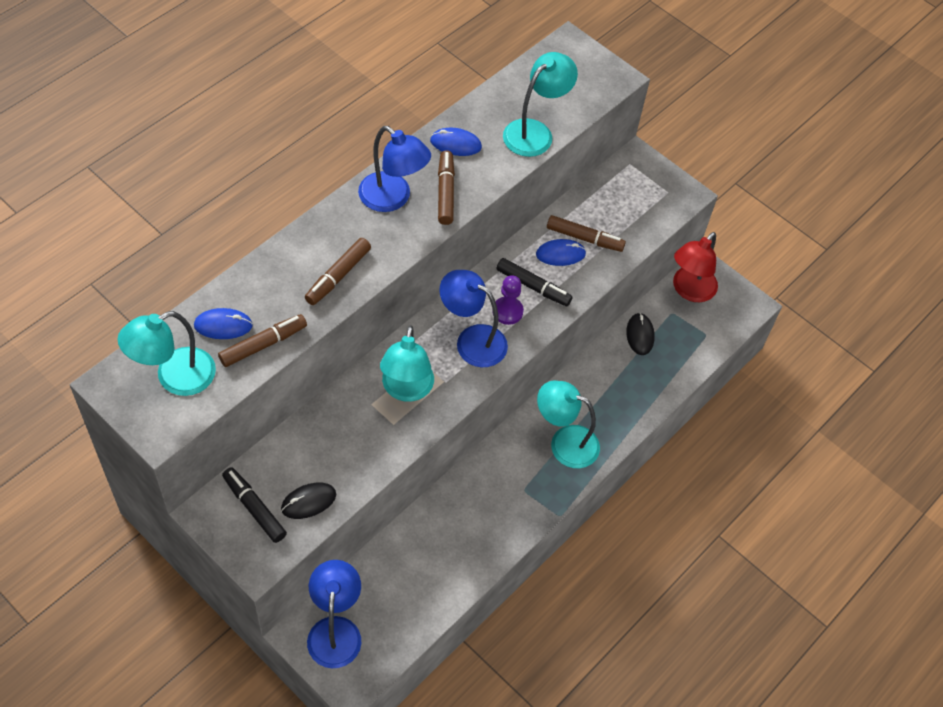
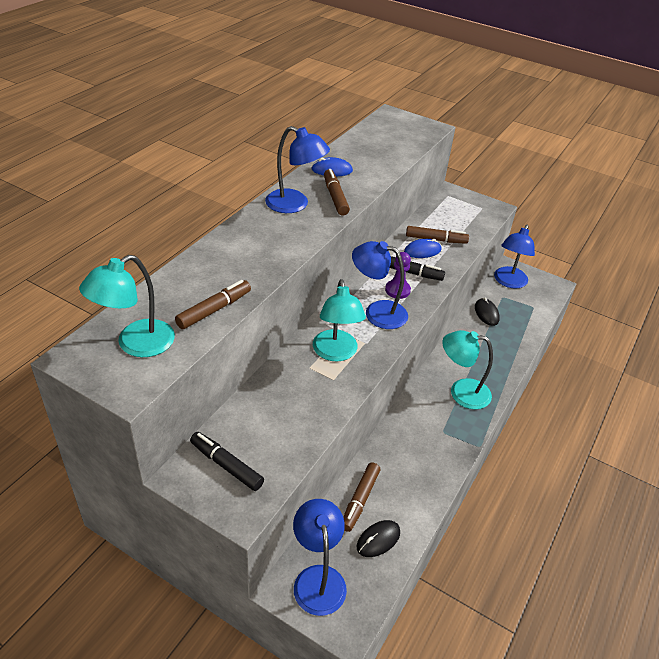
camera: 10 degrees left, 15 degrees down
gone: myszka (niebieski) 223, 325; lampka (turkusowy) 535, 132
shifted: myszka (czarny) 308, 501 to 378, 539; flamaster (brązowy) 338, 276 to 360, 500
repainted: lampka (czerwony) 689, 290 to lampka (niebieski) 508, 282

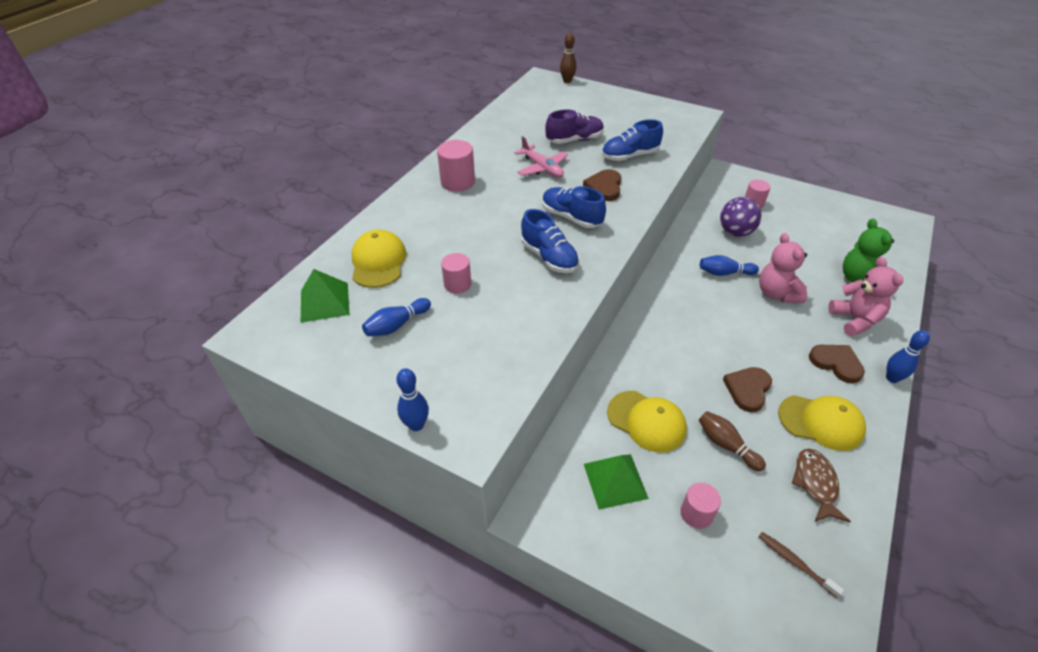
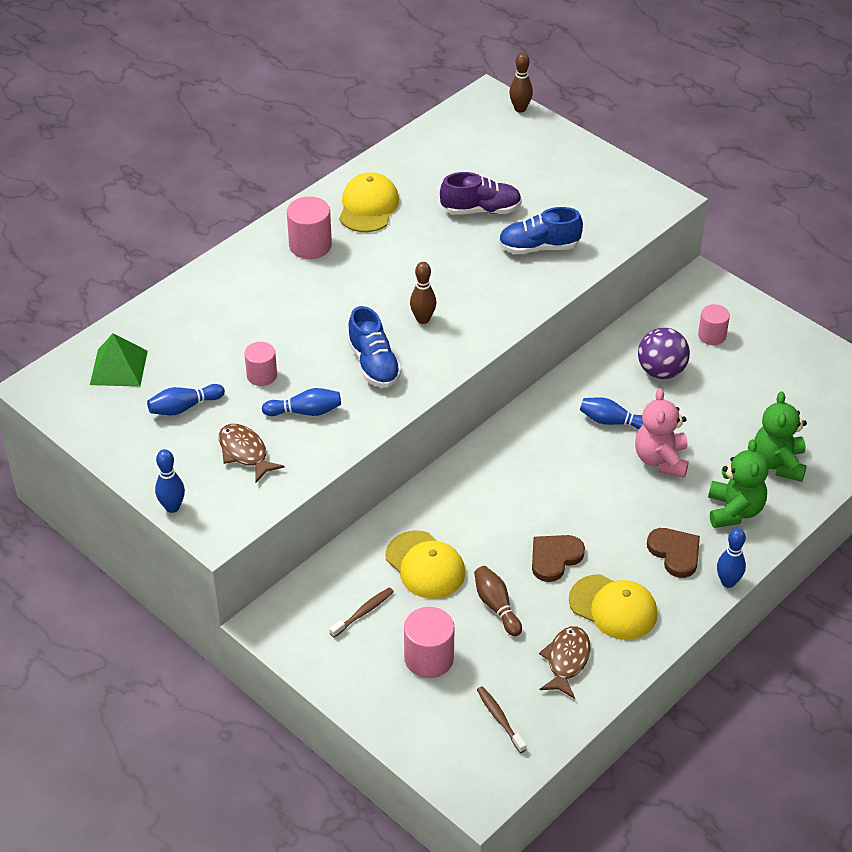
camera: 15 degrees right, 0 degrees up
gone: samolot (różowy) 542, 168; serce (brązowy) 604, 187
new: ryba (brązowy) 245, 453; kręgiel (niebieski) 305, 412
shifted: czapka (żółty) 378, 262 to 368, 206
swapped: but (niebieski) 571, 217 to kręgiel (brązowy) 423, 319; piramida (zielony) 615, 480 to szczoteczka do zębów (brązowy) 363, 612
repainted: miś (różowy) 855, 320 to miś (zielony) 734, 511
scaled: walec (różowy) 696, 513 = 429, 658 x1.50

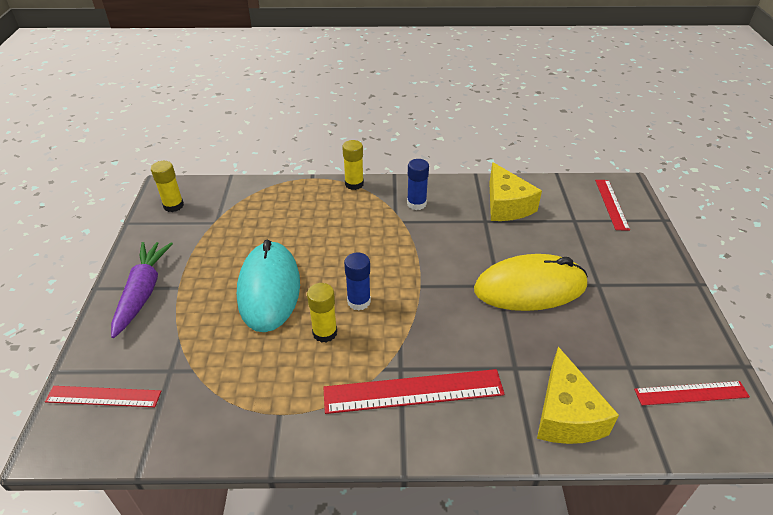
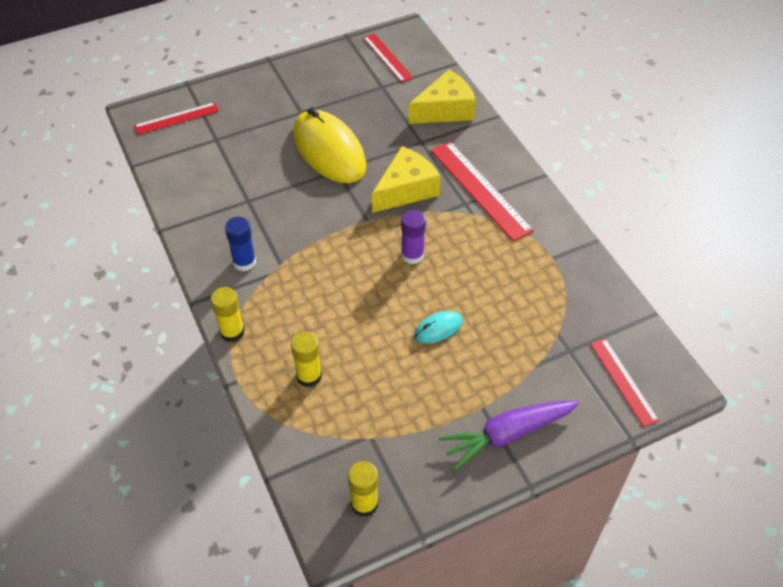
camera: 115 degrees left, 10 degrees up
shifted: klej w sztyfcie (żółty) 325, 333 to 309, 376; ser (żółty) 506, 205 to 406, 189
repainted: klej w sztyfcie (niebieski) 359, 301 to klej w sztyfcie (fioletowy) 412, 255
scaled: myszka (turkusowy) 269, 289 = 438, 328 x0.44

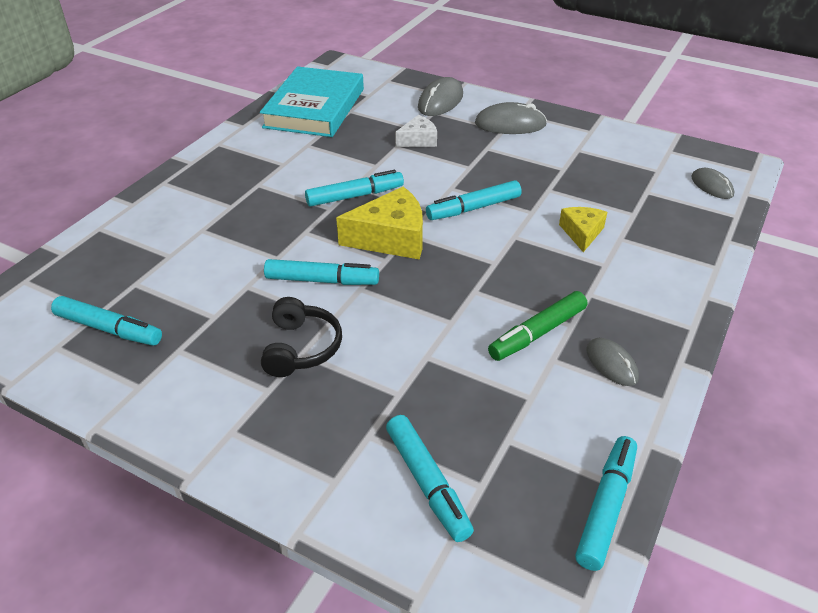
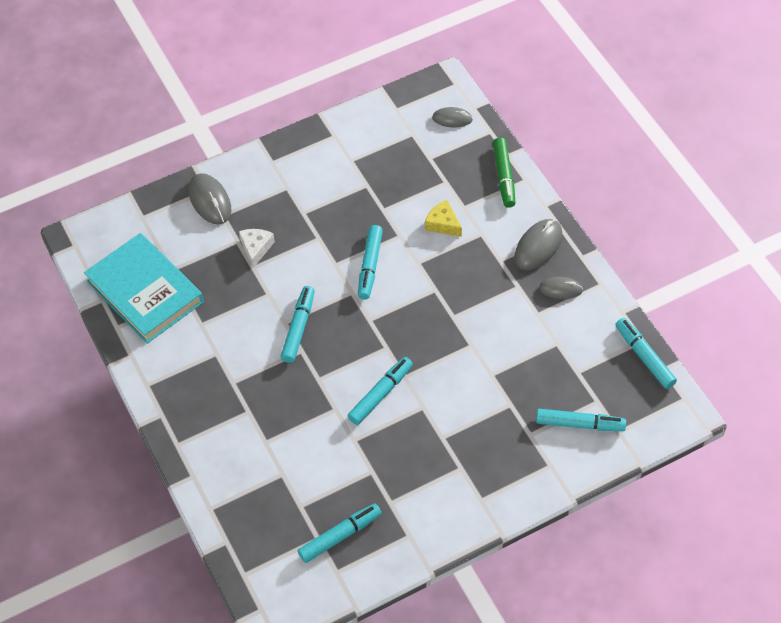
camera: 55 degrees left, 15 degrees up
gone: słuchawki (czarny) 301, 348; ser (żółty) 391, 238
shifted: myszka (szary) 510, 124 to 538, 246; flamaster (zielony) 537, 333 to 504, 176

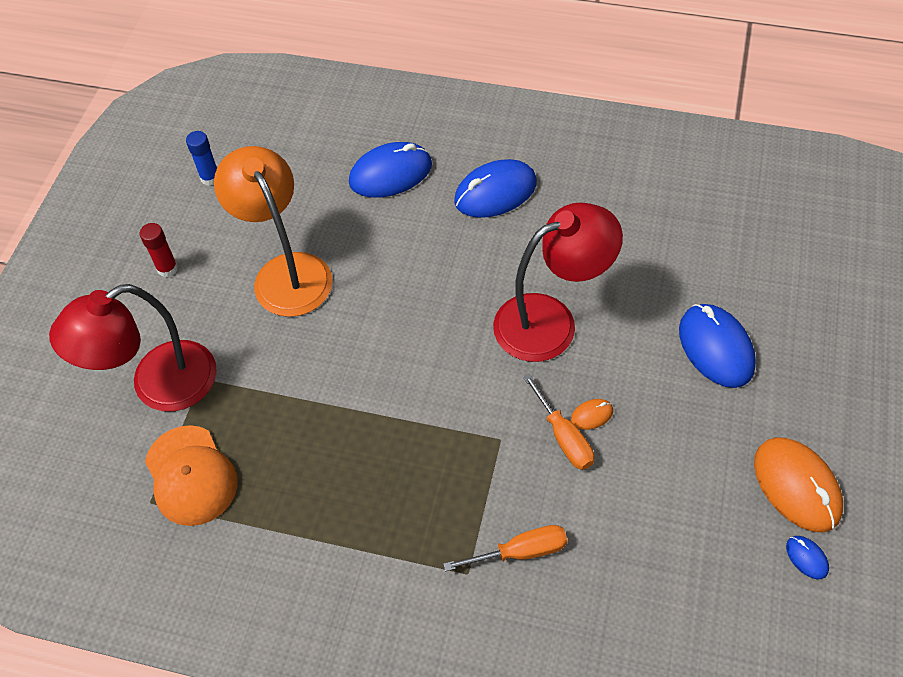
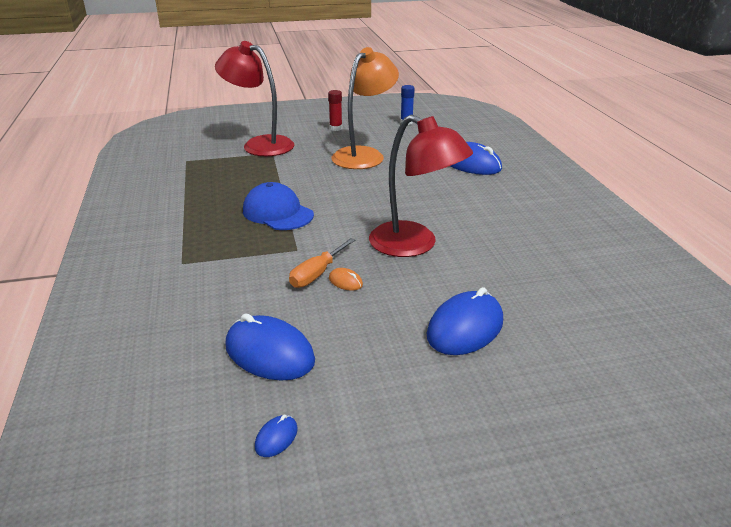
camera: 60 degrees right, 25 degrees down
gone: czapka (pomarańczowy) 191, 475; śrubokręt (pomarańczowy) 520, 552; myszka (pomarańczowy) 796, 486
new: czapka (niebieski) 277, 213
shifted: myszka (niebieski) 495, 192 to 269, 353

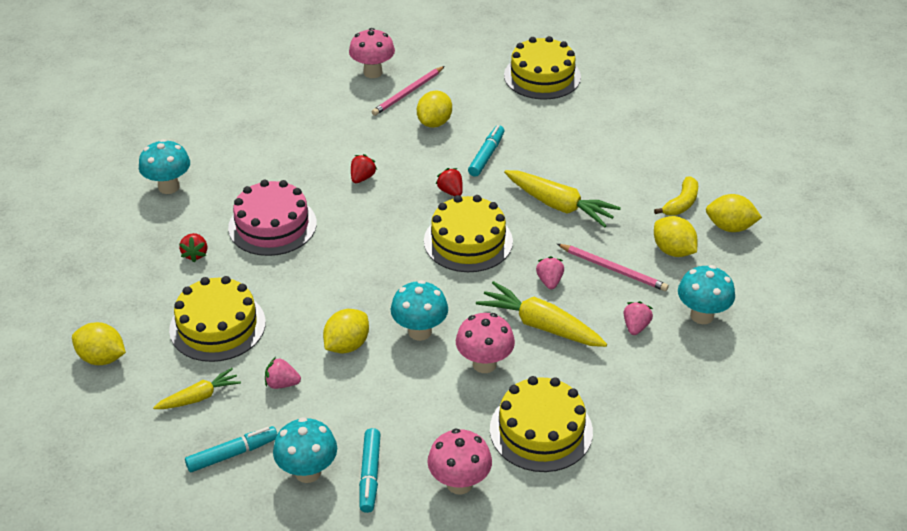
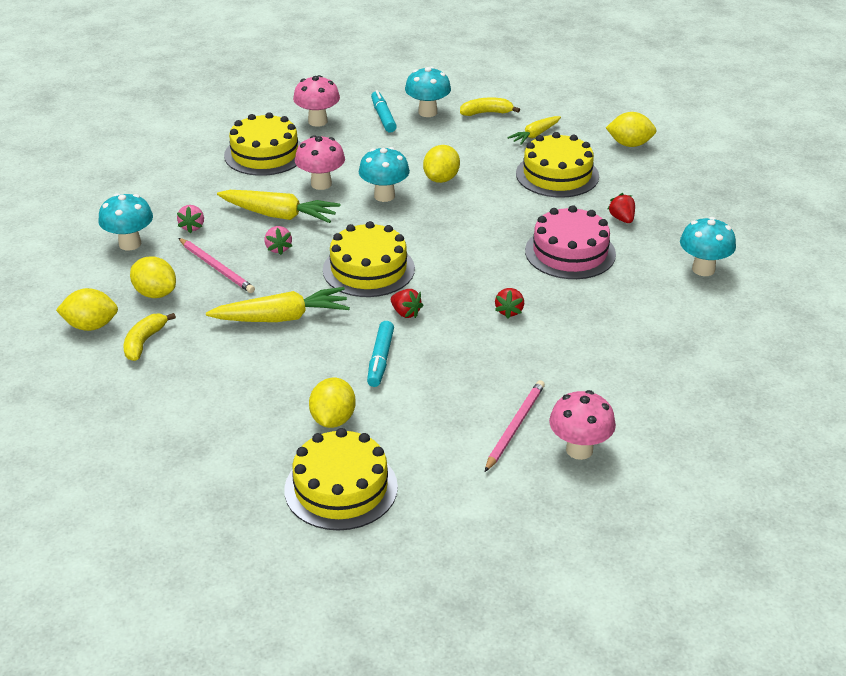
camera: 165 degrees right, 5 degrees down
gone: truskawka (różowy) 282, 383
shifted: cytryna (żółty) 434, 123 to 333, 419
swapped: flamaster (turkusowy) 232, 454 to banan (żółty) 486, 113
rotated: marchewka (żółty) 559, 206 = 282, 318 150 degrees clockwise; ołówek (różowy) 613, 269 = 216, 268 150 degrees counterclockwise

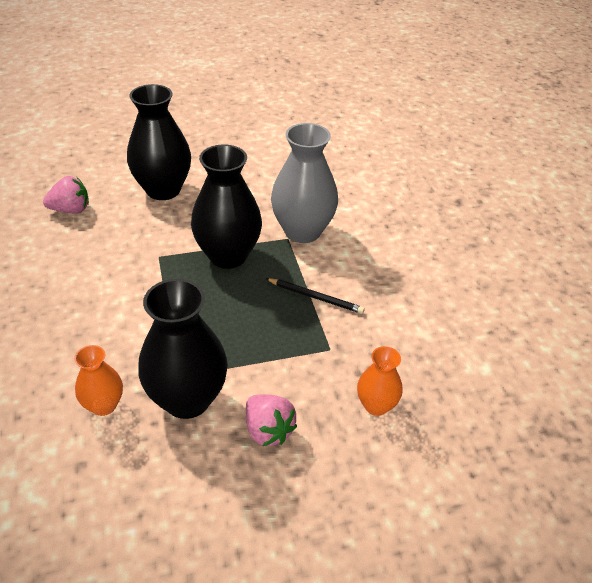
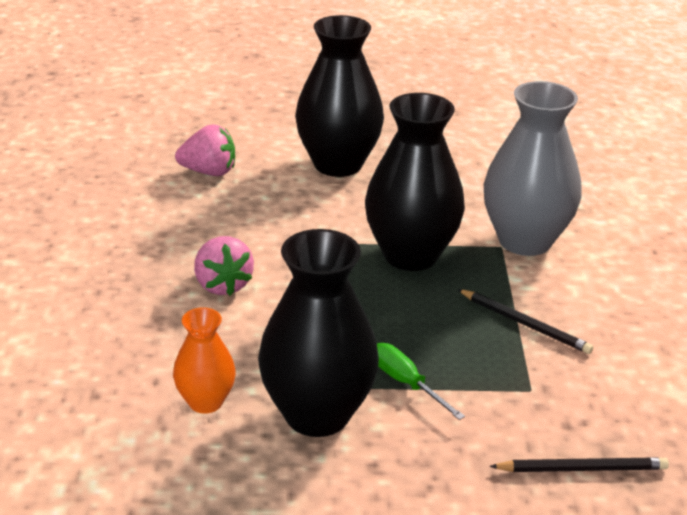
camera: 15 degrees right, 10 degrees down
new: śrubokręt (zielony) 406, 383
shifted: truskawka (różowy) 268, 430 to 222, 285
swapped: wazon (pomarańczowy) 376, 405 to ołówek (czarny) 582, 468

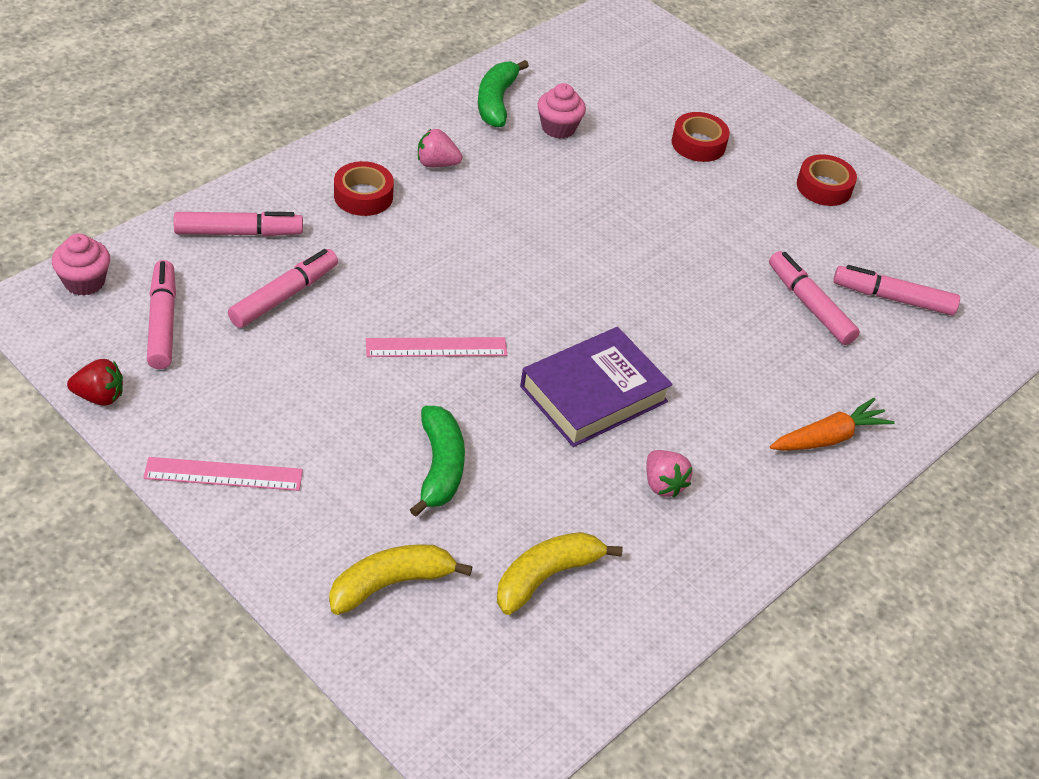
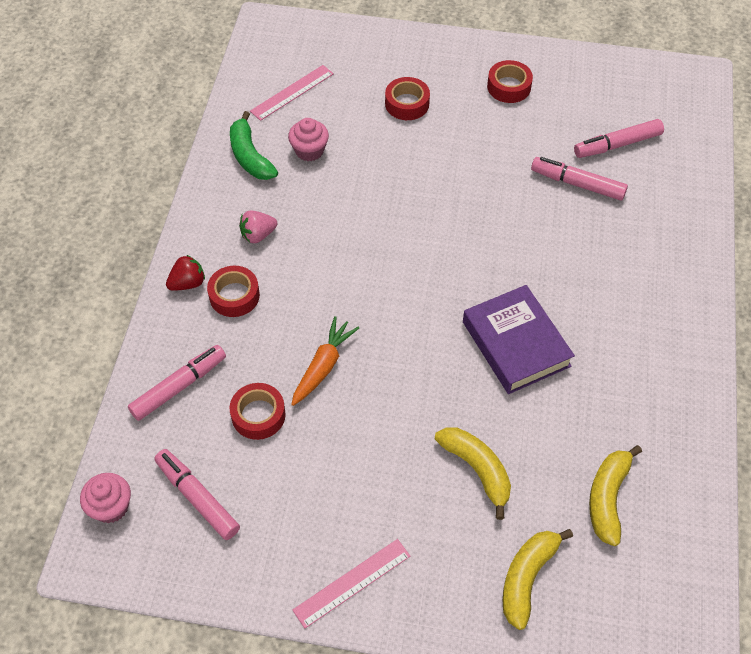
camera: 30 degrees left, 10 degrees up
gone: truskawka (różowy) 663, 484
shifted: truskawka (czerwony) 99, 396 to 188, 283; linijka (różowy) 436, 347 to 292, 92; marchewka (pomarańczowy) 828, 438 to 323, 366
swapped: flamaster (różowy) 284, 296 to taśma klejąca (czerwony) 258, 415
repainted: banan (zielony) 440, 467 to banan (żółty) 477, 470
rotated: książka (fioletowy) 594, 394 = 516, 344 45 degrees counterclockwise

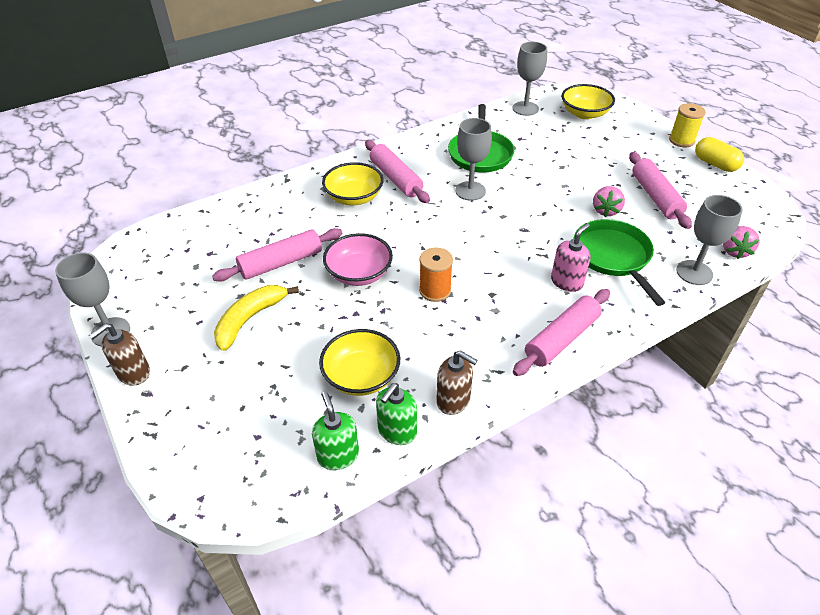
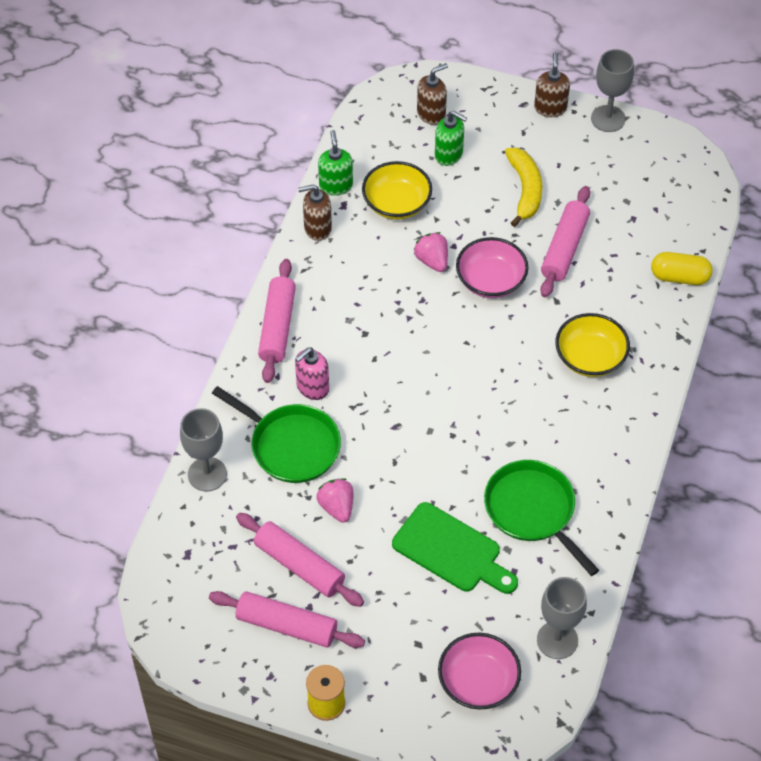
camera: 140 degrees right, 10 degrees up
gone: szpulka (pomarańczowy) 435, 290; kielich (szary) 470, 191
new: deska do krojenia (zielony) 451, 551; dozownik mydła (brązowy) 431, 114
shifted: dozownik mydła (zielony) 338, 455 to 449, 155; wałek do ciasta (różowy) 396, 178 to 286, 625; kapsułka (żółty) 715, 164 to 679, 277; truskawka (różowy) 734, 251 to 432, 261
repainted: miska (żółty) 584, 113 to miska (różowy) 478, 682
rotated: dozownik mydła (różowy) 566, 282 = 312, 387 45 degrees clockwise

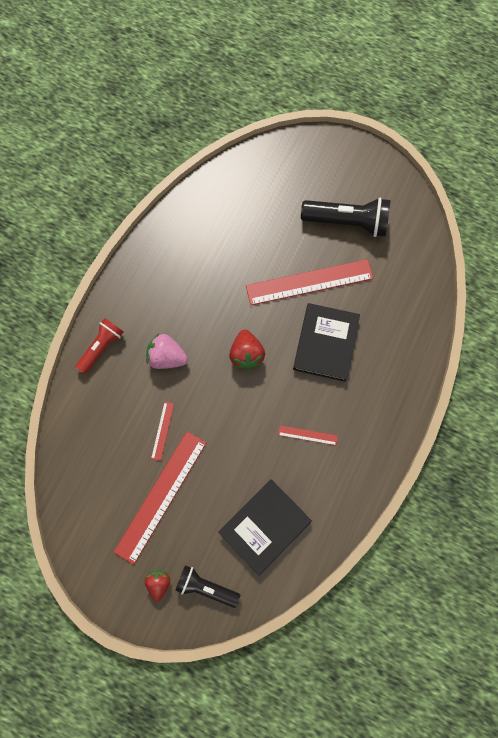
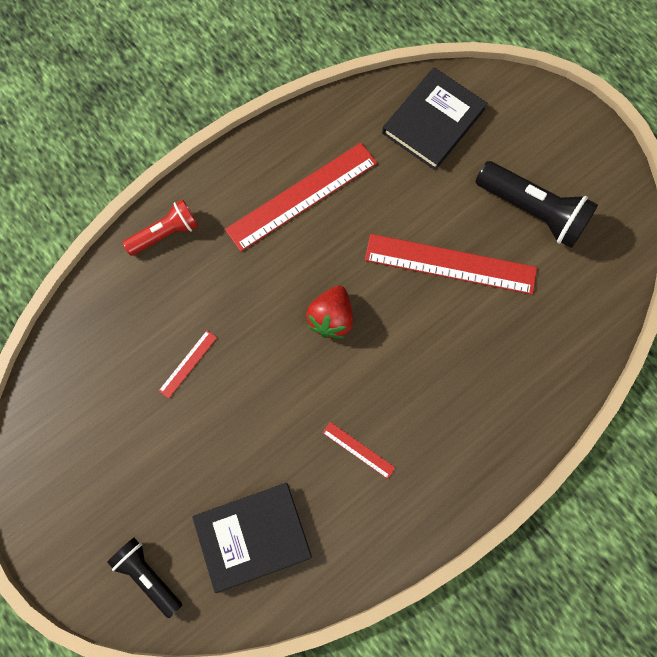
camera: 25 degrees right, 0 degrees up
gone: truskawka (czerwony) 159, 583; truskawka (różowy) 167, 357
shifted: linijka (czerwony) 160, 496 to 301, 196; książka (czarny) 326, 343 to 433, 121

